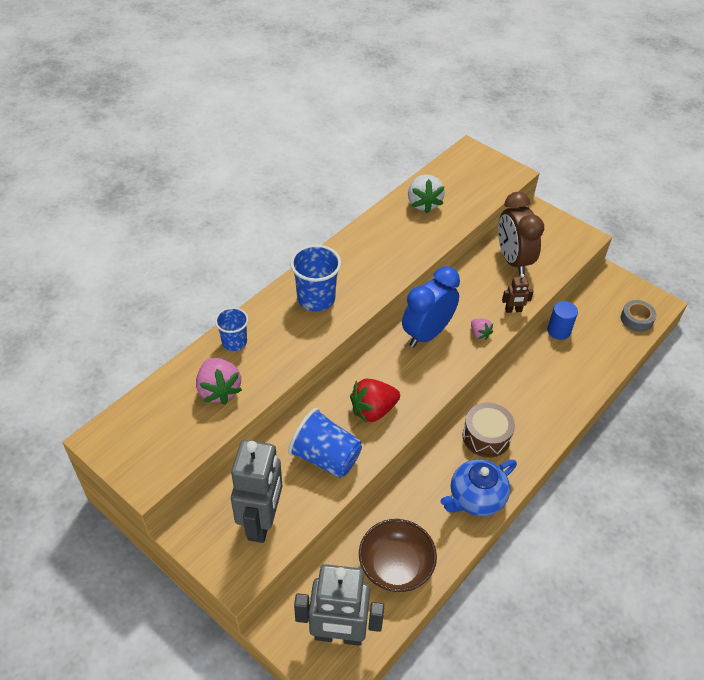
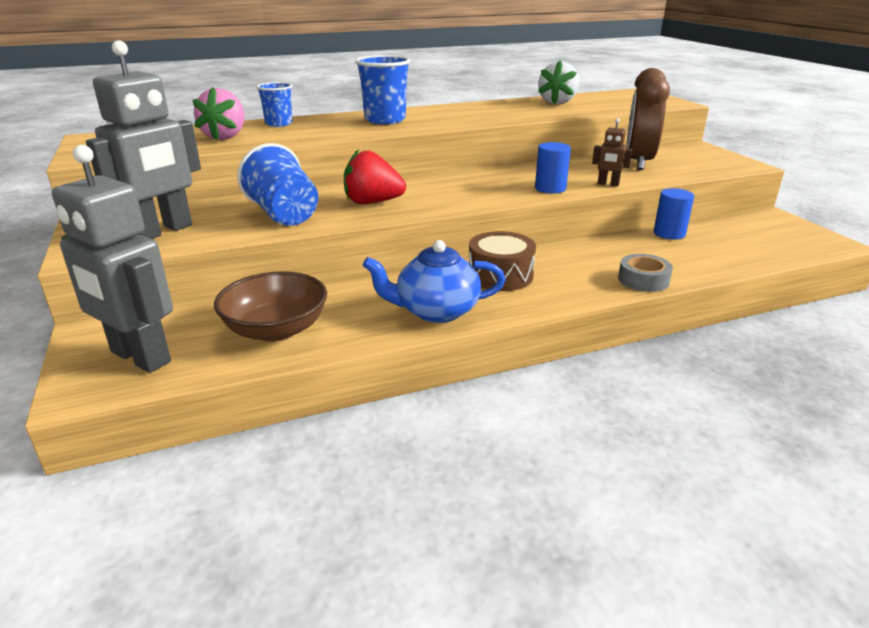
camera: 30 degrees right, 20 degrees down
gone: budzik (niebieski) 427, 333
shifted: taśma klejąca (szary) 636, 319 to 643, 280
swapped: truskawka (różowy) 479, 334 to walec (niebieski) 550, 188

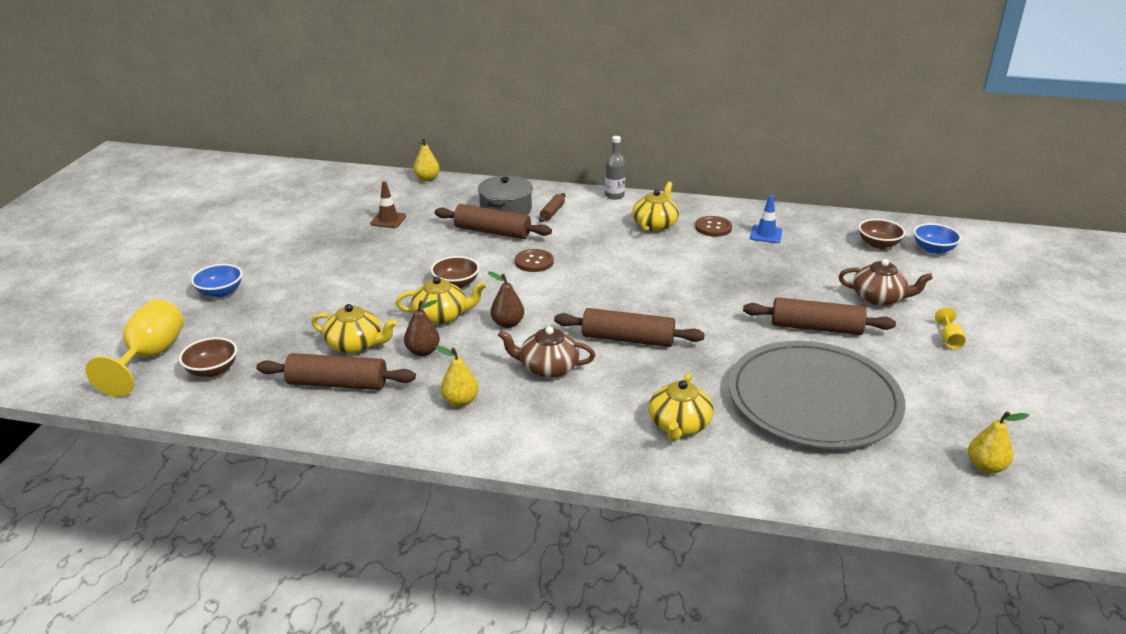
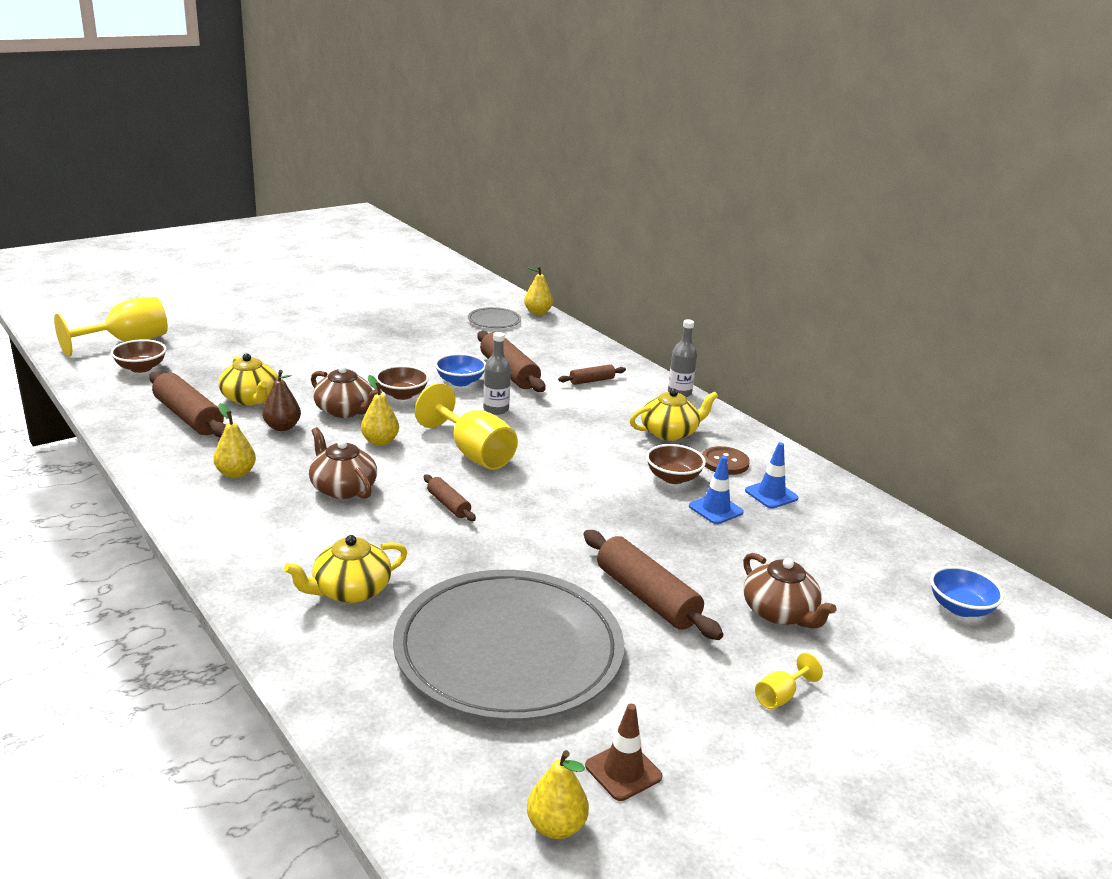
camera: 40 degrees right, 5 degrees down
gone: garnek (szary) 506, 209
new: kielich (żółty) 473, 453; talerz (szary) 494, 320; pachołek (niebieski) 715, 509
shifted: miska (niebieski) 220, 292 to 460, 382; pachołek (brązowy) 388, 220 to 623, 771; miska (brązowy) 878, 244 to 673, 478
swapped: guzik (brązowy) 534, 262 to butelka (szary) 496, 409
repainted: imbryk (żółty) 441, 316 to imbryk (brązowy) 345, 411; gruszka (brązowy) 507, 323 to gruszka (żółty) 380, 441
scaled: wałek do ciasta (brązowy) 627, 339 = 448, 505 x0.53

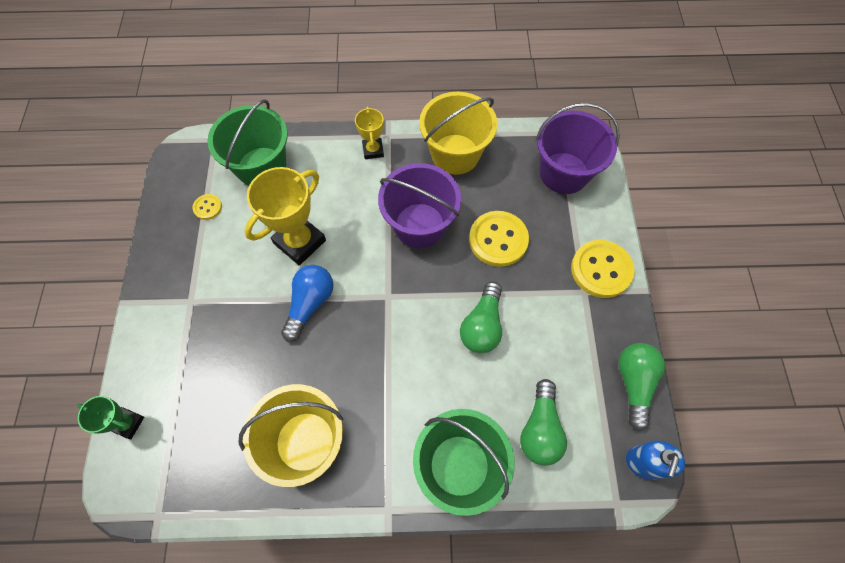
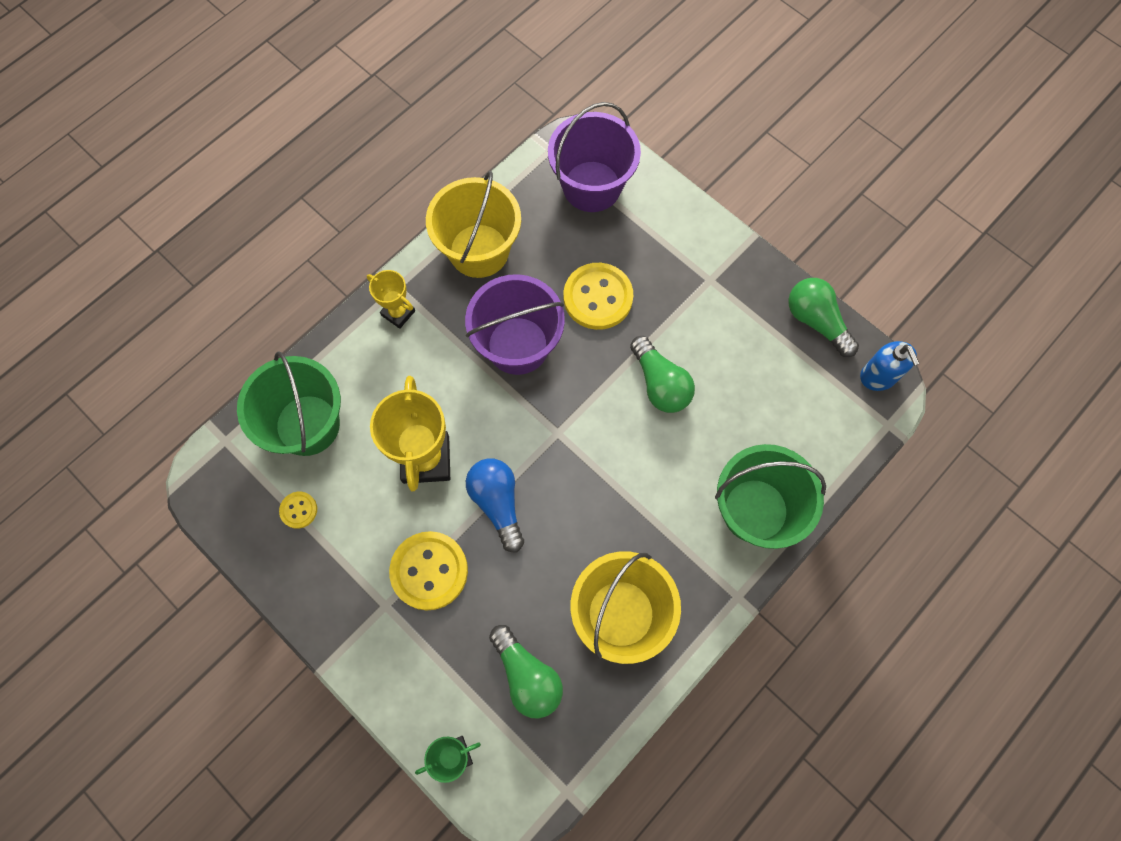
camera: 45 degrees left, 5 degrees up
shifted: żarówka (zielony) 540, 429 to 527, 676; guzik (żółty) 601, 270 to 429, 571

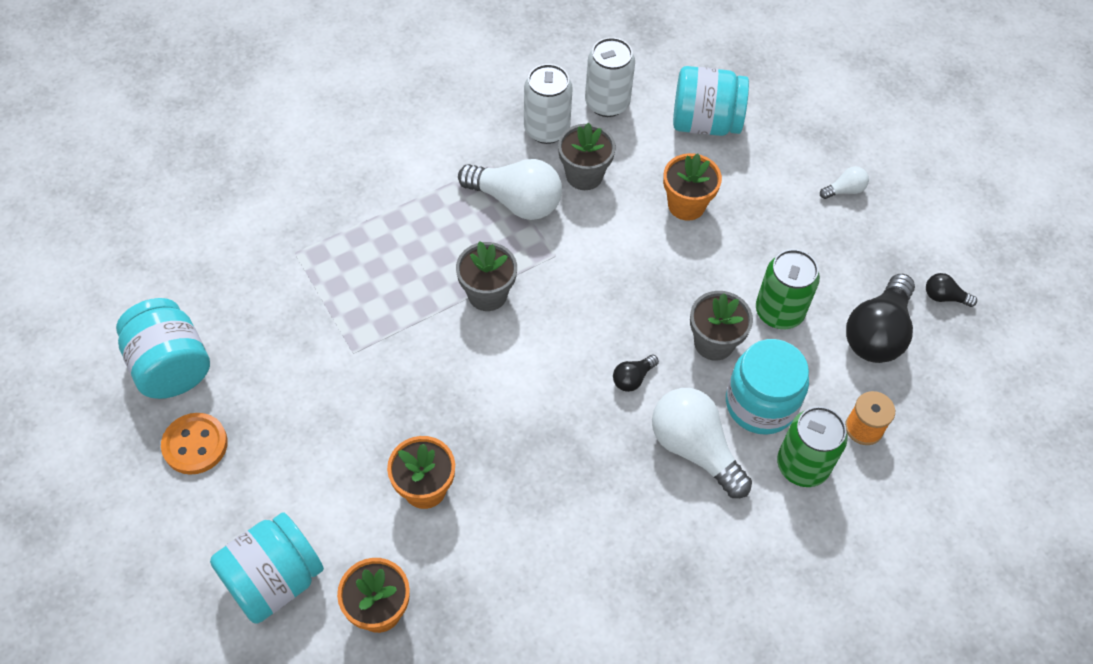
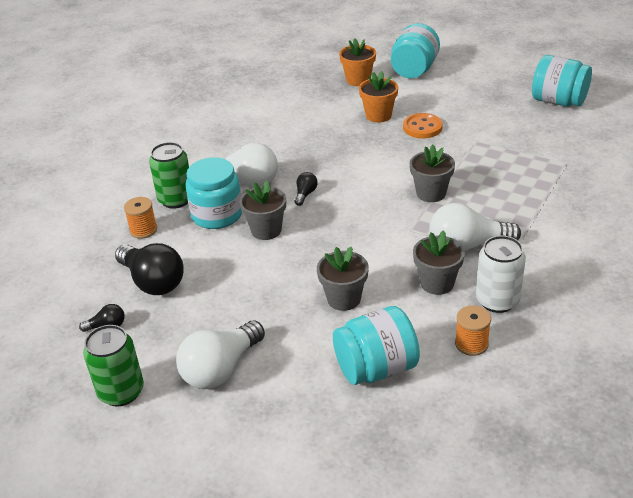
camera: 155 degrees right, 20 degrees down
shifted: guzik (pomarańczowy) 195, 445 to 422, 127; puszka (zielony) 779, 312 to 121, 392
swapped: puszka (biały) 607, 103 to szpulka (pomarańczowy) 471, 344
repainted: doniczka (pomarańczowy) 686, 205 to doniczka (szary) 344, 299
rotated: żarówka (czarny) 877, 333 = 153, 282 135 degrees clockwise
scaled: żarówka (biały) 844, 190 = 220, 369 x2.15

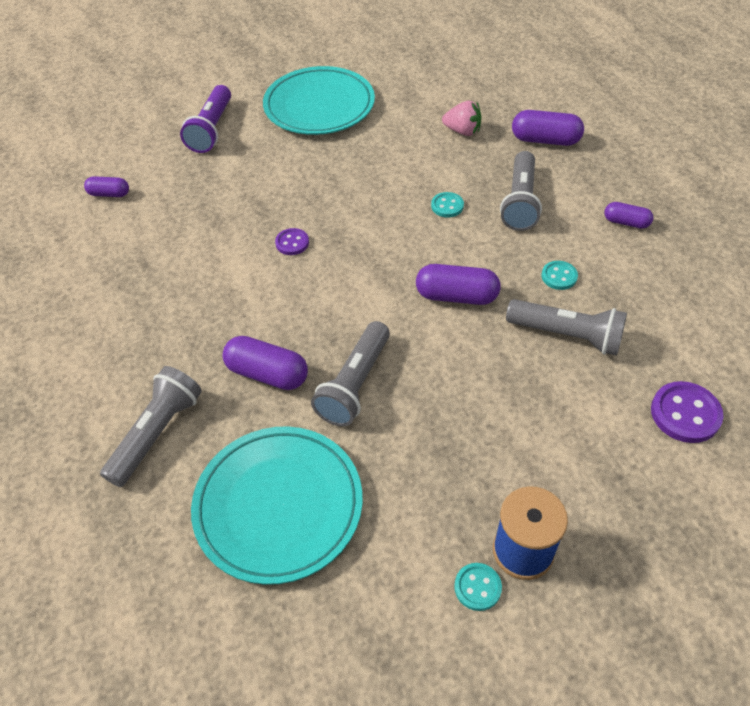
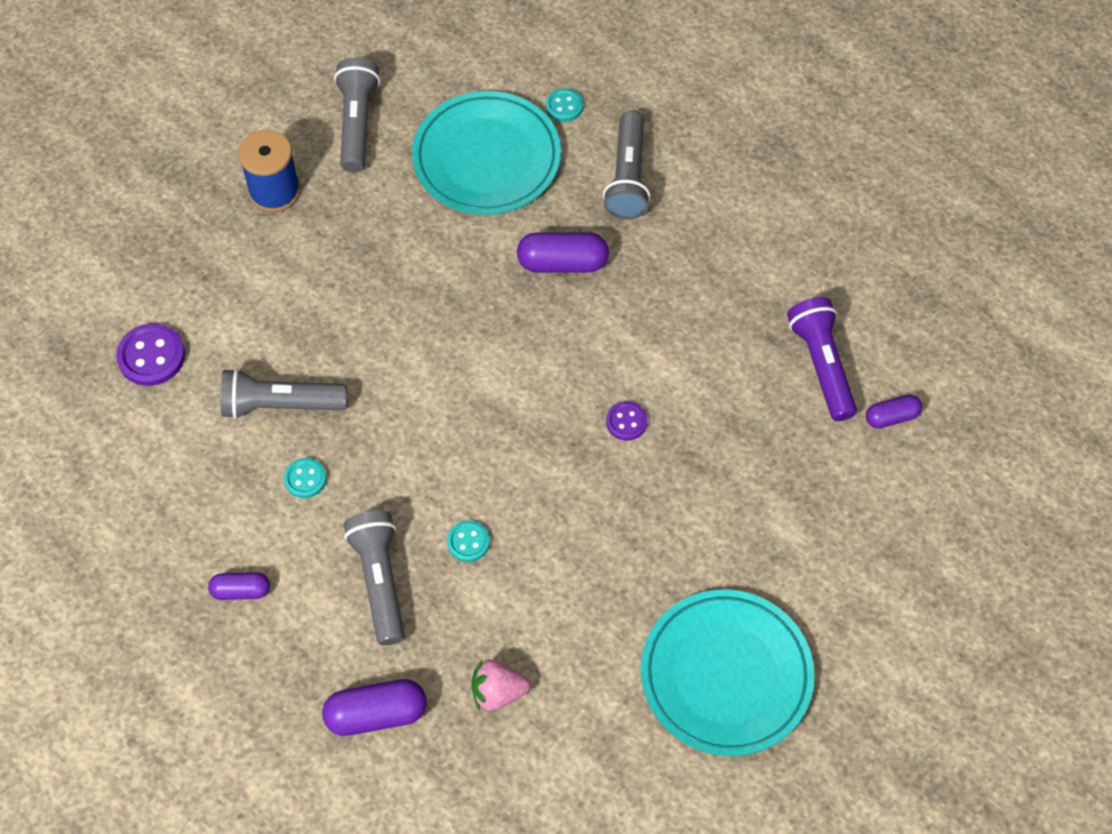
camera: 155 degrees right, 10 degrees up
gone: kapsułka (fioletowy) 456, 296
shifted: latarka (fioletowy) 211, 129 to 822, 365; latarka (szary) 354, 384 to 357, 123; guzik (turkusowy) 477, 587 to 564, 106

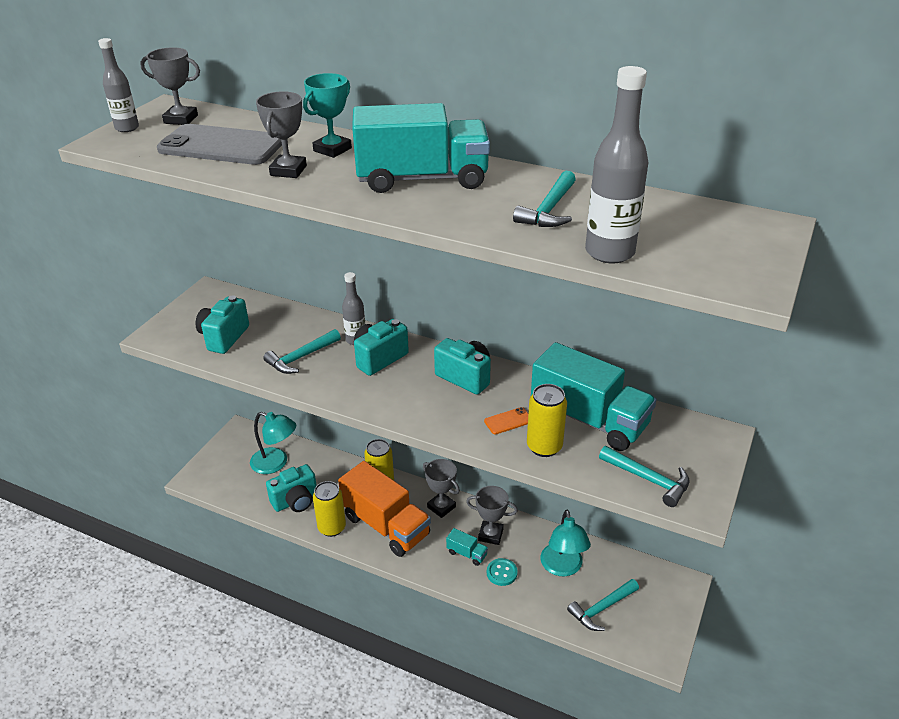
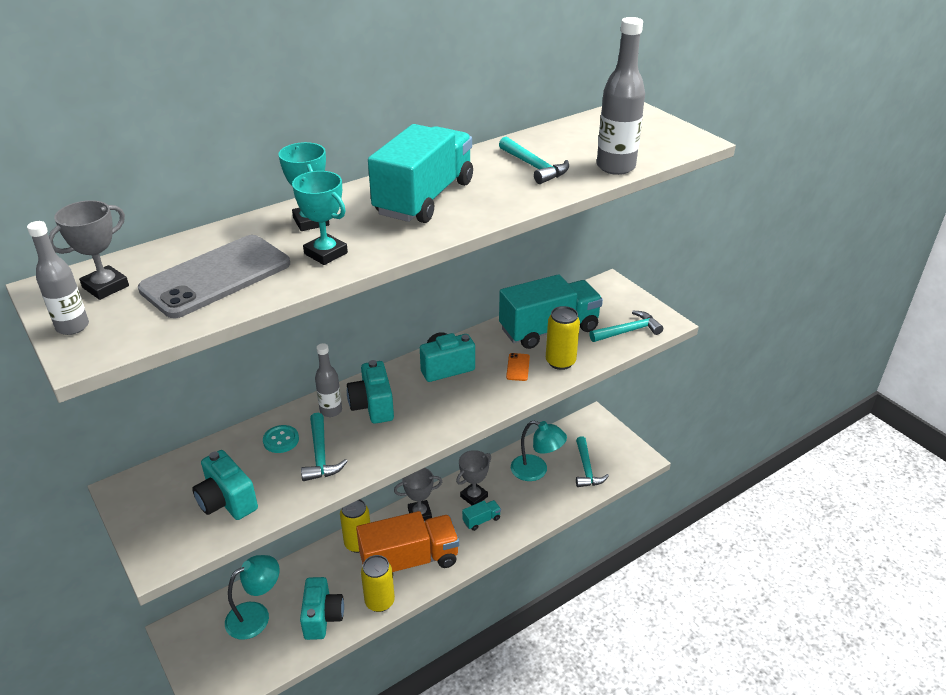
camera: 60 degrees left, 0 degrees up
shifted: guzik (turkusowy) 501, 573 to 281, 440
repainted: puchar (szary) 288, 171 to puchar (turkusowy) 326, 253

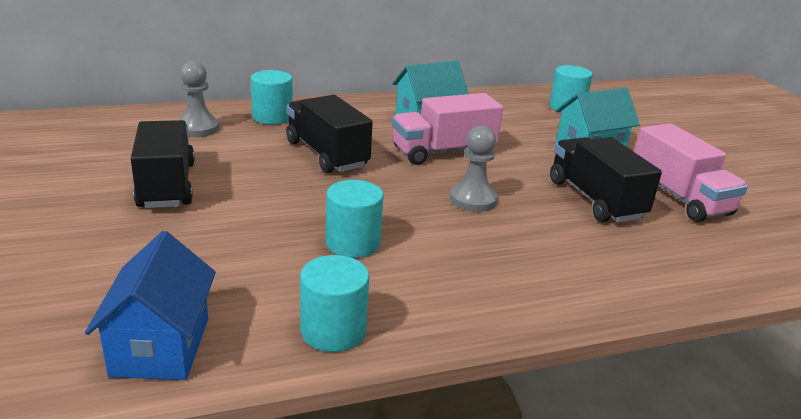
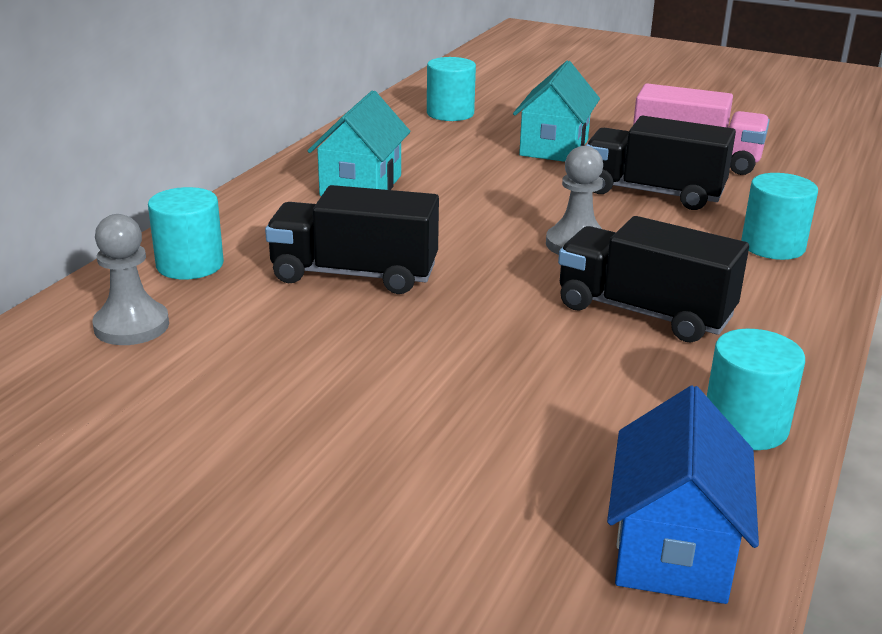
camera: 45 degrees left, 0 degrees up
gone: ciężarówka (różowy) 443, 152
shifted: ciężarówka (czarny) 167, 185 to 644, 312; walec (turkusowy) 353, 243 to 773, 246
rotated: domek (niebieski) 160, 346 = 672, 549 60 degrees clockwise

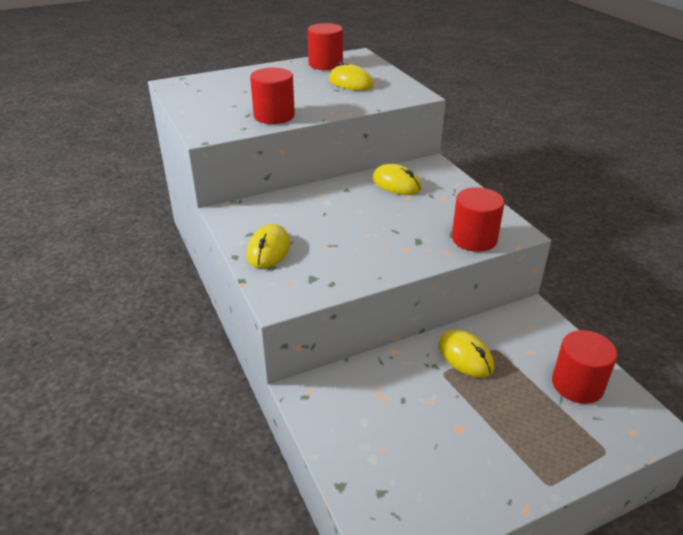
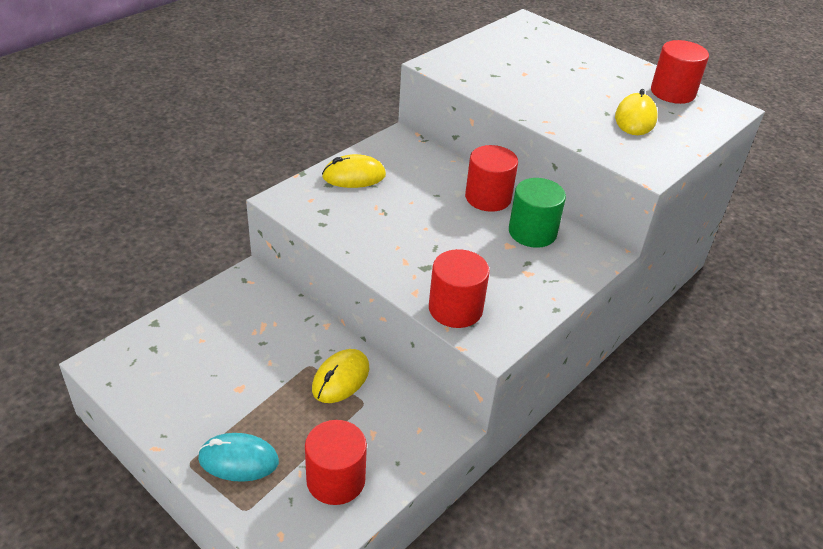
camera: 65 degrees right, 5 degrees up
new: myszka (turkusowy) 238, 460
shifted: walec (czerwony) 274, 116 to 488, 198
swapped: myszka (żółty) 396, 184 to walec (zielony) 532, 232

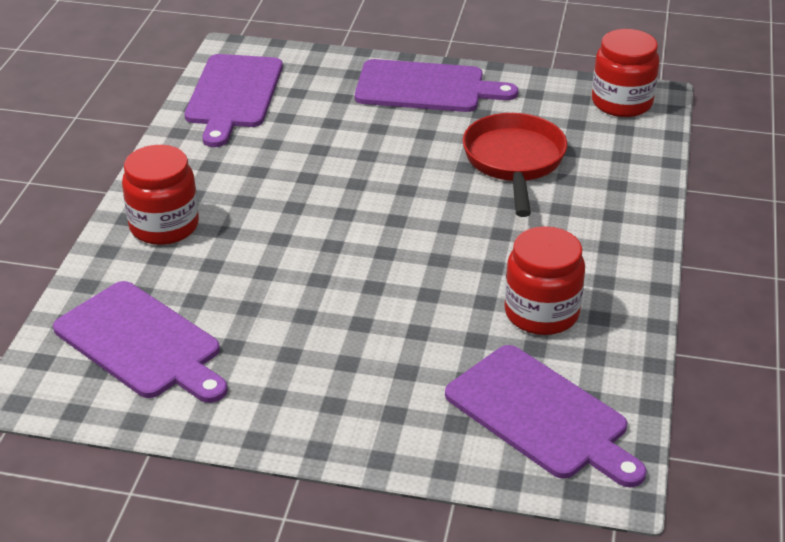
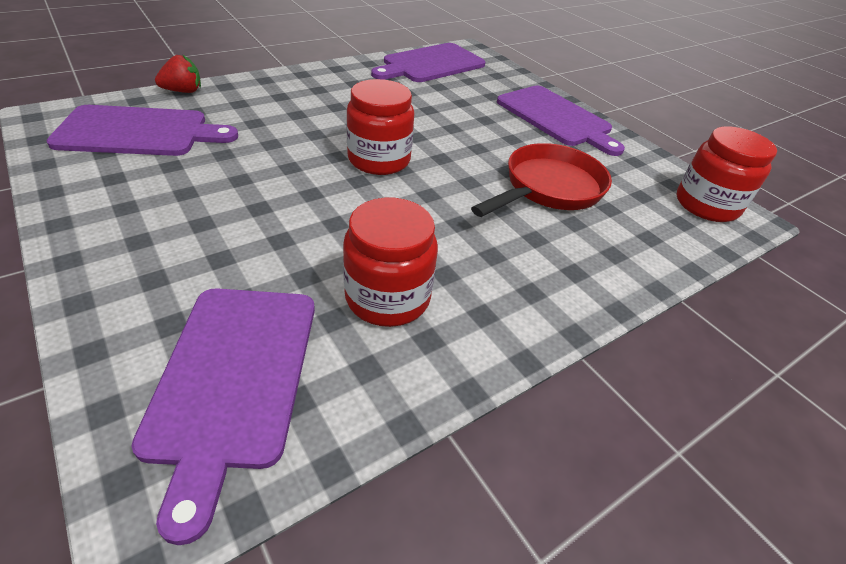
camera: 40 degrees right, 5 degrees up
new: truskawka (czerwony) 183, 91
shifted: słoik (czerwony) 164, 226 to 379, 160
rotated: deska do krojenia (fioletowy) 141, 343 = 139, 132 90 degrees counterclockwise

